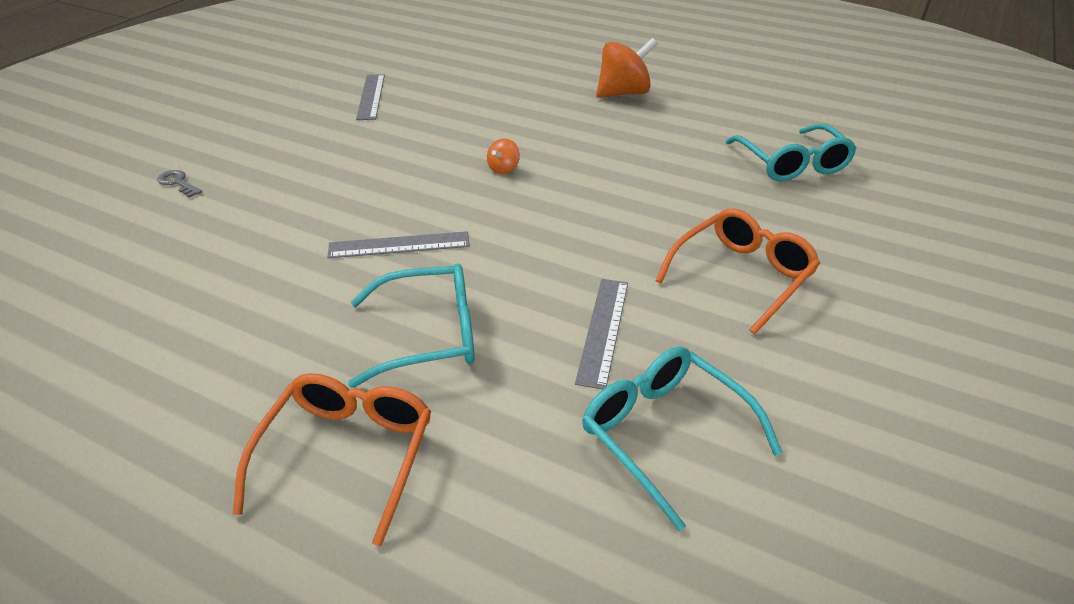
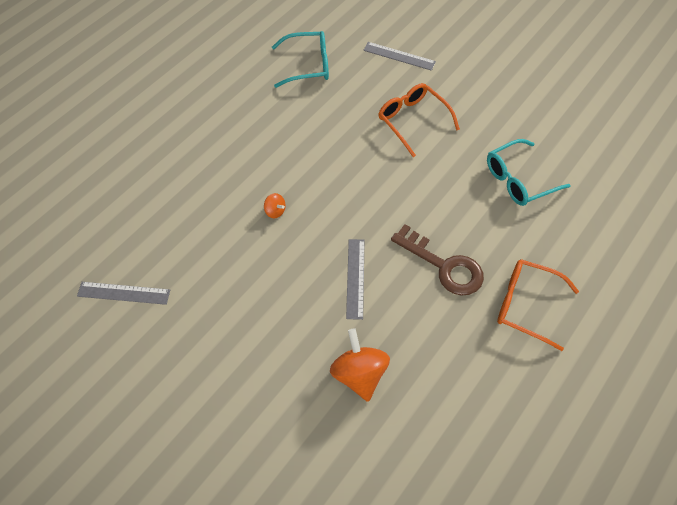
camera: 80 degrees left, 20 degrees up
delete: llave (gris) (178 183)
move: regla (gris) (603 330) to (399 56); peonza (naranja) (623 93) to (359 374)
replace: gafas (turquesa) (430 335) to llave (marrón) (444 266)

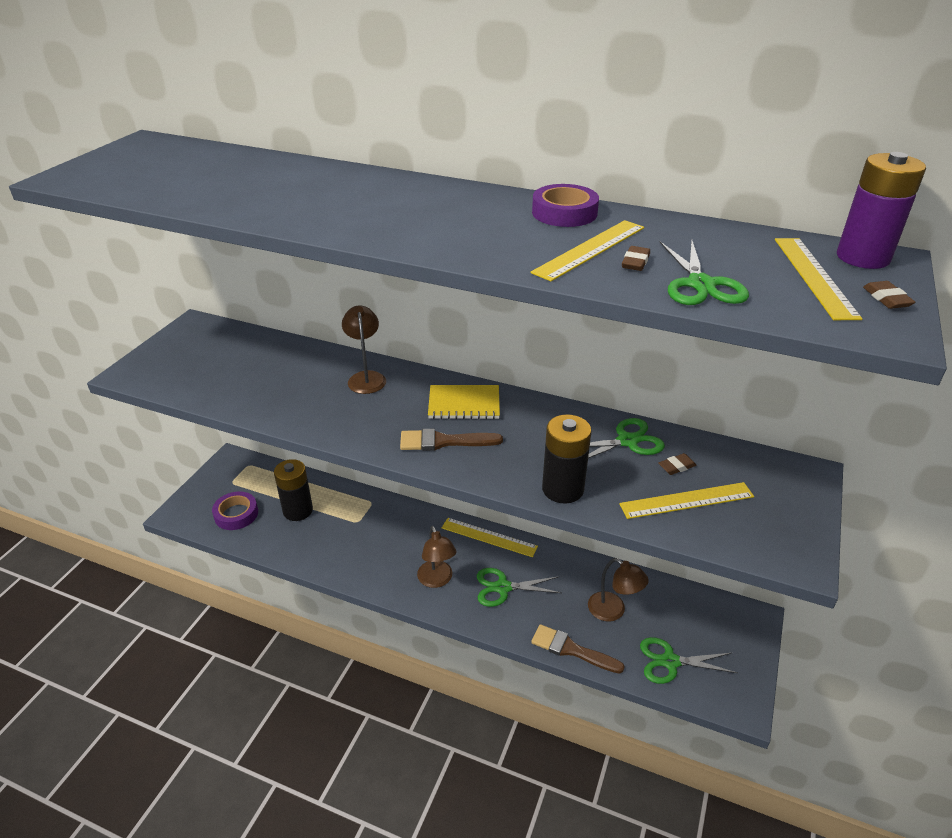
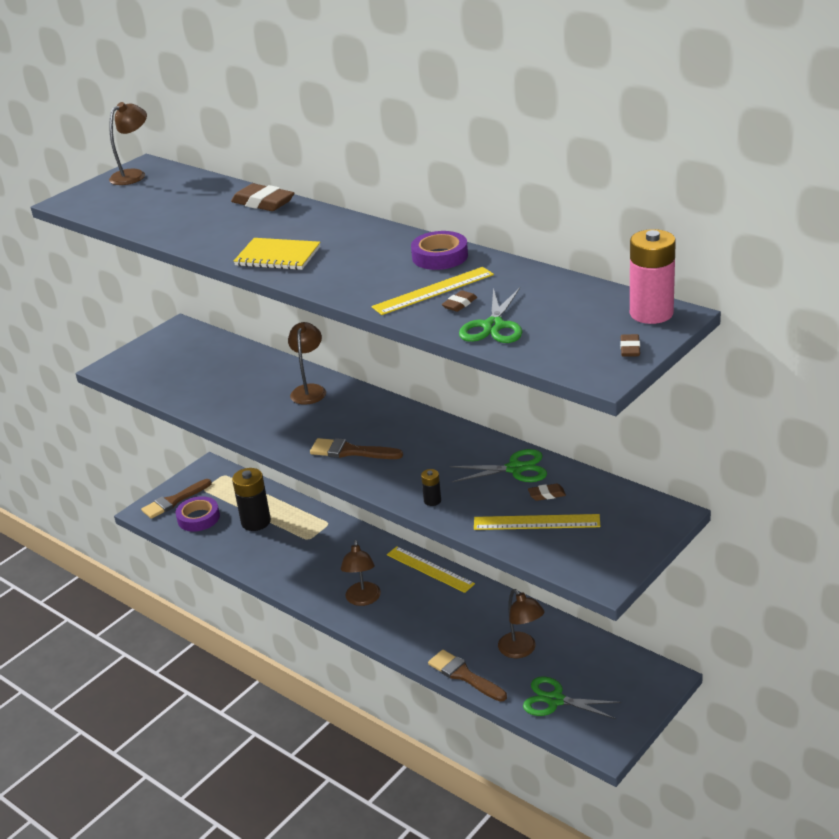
camera: 20 degrees right, 5 degrees down
delete: tijeras (verde) (503 587); regla (amarillo) (814 276)
insert: lámpara (marrón) (133 175); pincel (marrón) (174 501); goma de borrar (marrón) (263 203)
move: cuaderno (amarillo) (464 404) to (278 256)
recolor: pila (morado) (863 257) to pila (rosa) (651 313)
resize: pila (negro) (562 489) = (432 500) x0.46

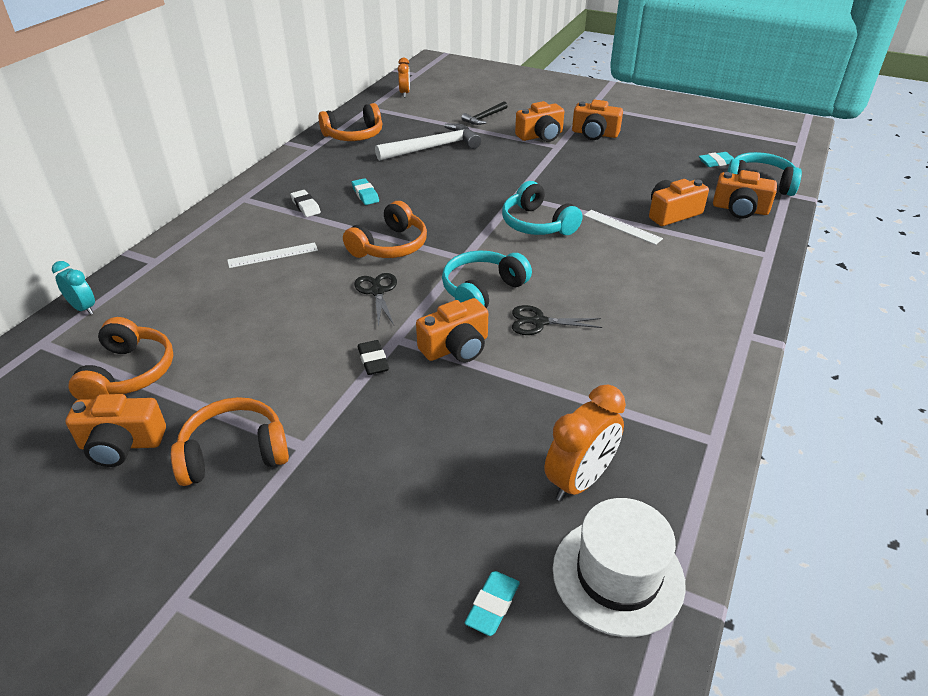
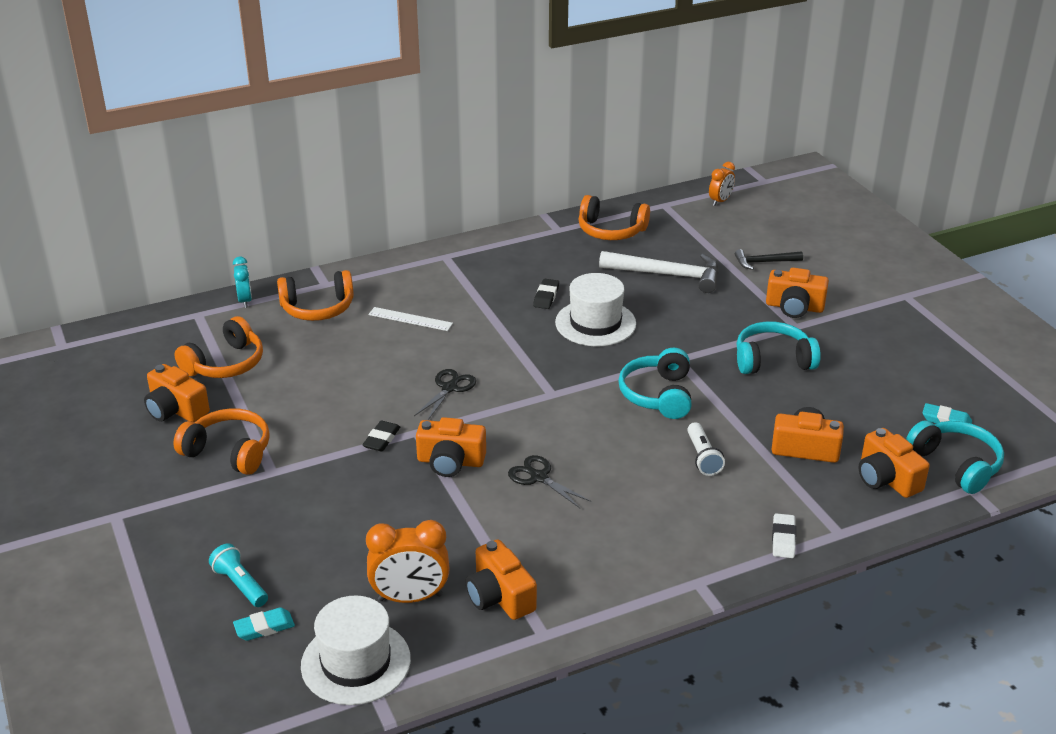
camera: 40 degrees right, 5 degrees down
delete: regla (blanco) (622 227)
insert: lámpara de mano (turquesa) (240 584); sombrero (blanco) (595 323); lámpara de mano (blanco) (703 457)
move: goma de borrar (blanco) (305 206) to (783 539); auriculares (naranja) (390 246) to (318 308); auriculares (turquesa) (482 291) to (773 360); cámara (naranja) (594 134) to (500 596)
recolor: goma de borrar (turquesa) (365 194) to goma de borrar (negro) (546 297)

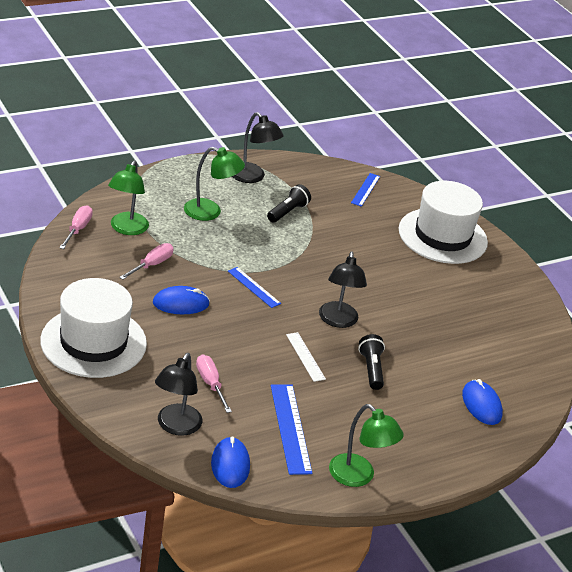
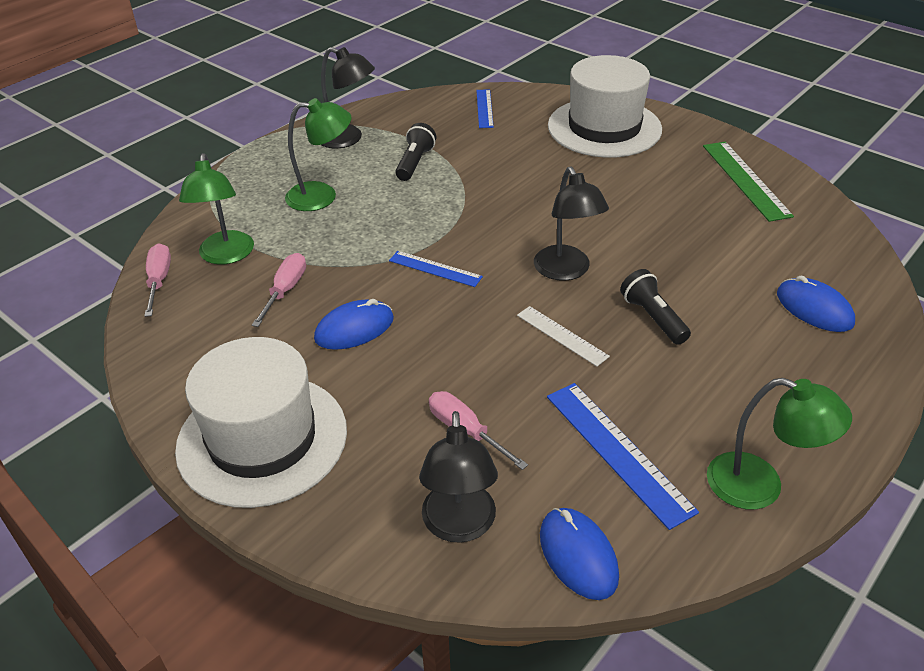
camera: 15 degrees left, 5 degrees up
insert: regla (verde) (745 180)

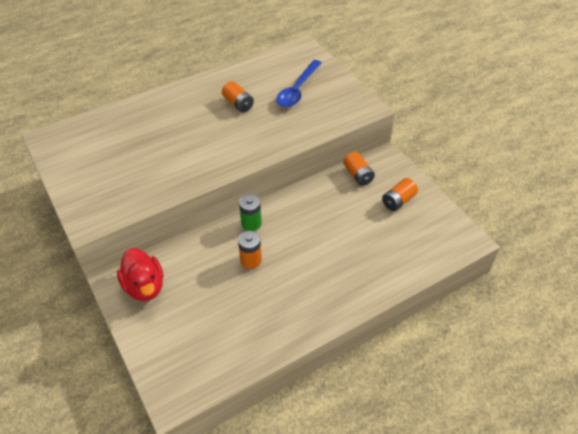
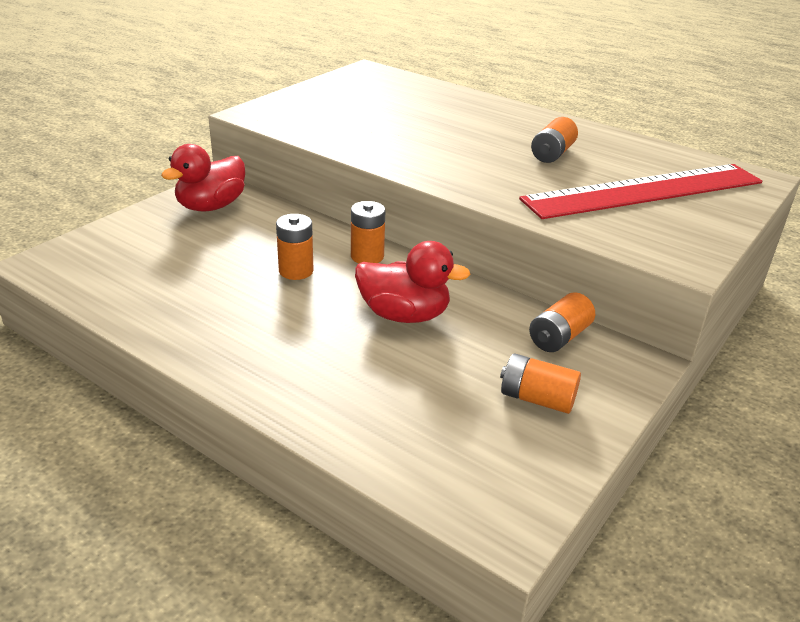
camera: 65 degrees right, 15 degrees down
insert: pato (rojo) (404 315)
replace: cuchara (azul) (297 90) to regla (rojo) (644 191)
recolor: pila (verde) (251 223) to pila (naranja) (367 256)

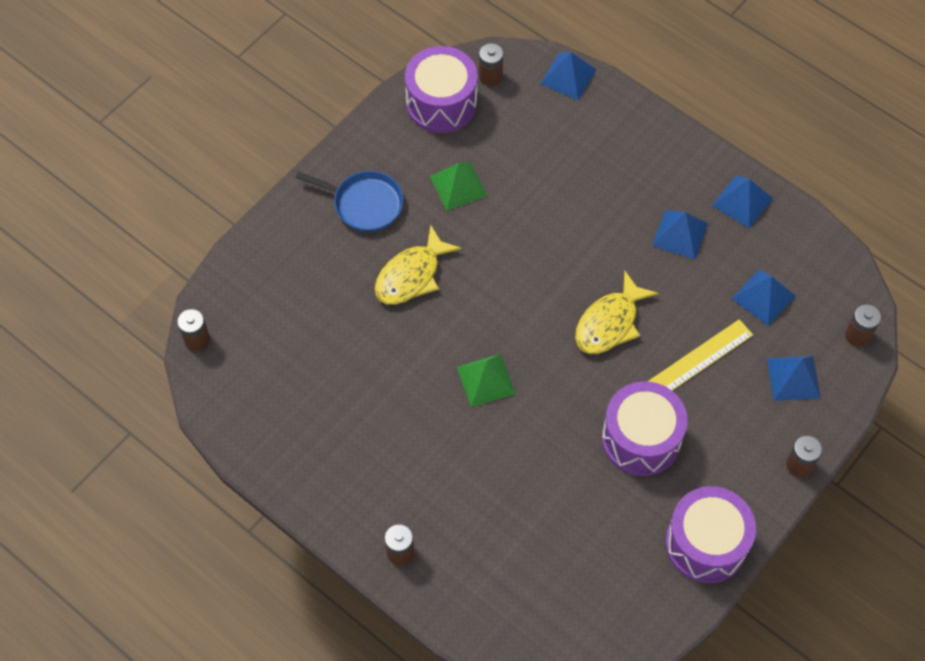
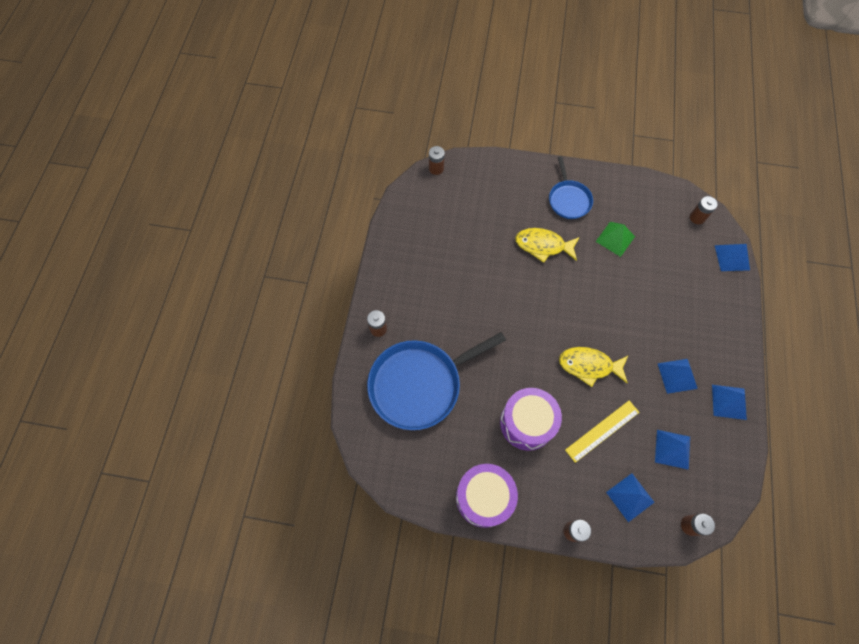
camera: 60 degrees right, 5 degrees up
delete: tambor (morado) (441 103); pirámide (verde) (486 380)
insert: sartén (azul) (419 384)
rotate: regla (amarillo) (699 359) = (602 431) 60 degrees counterclockwise

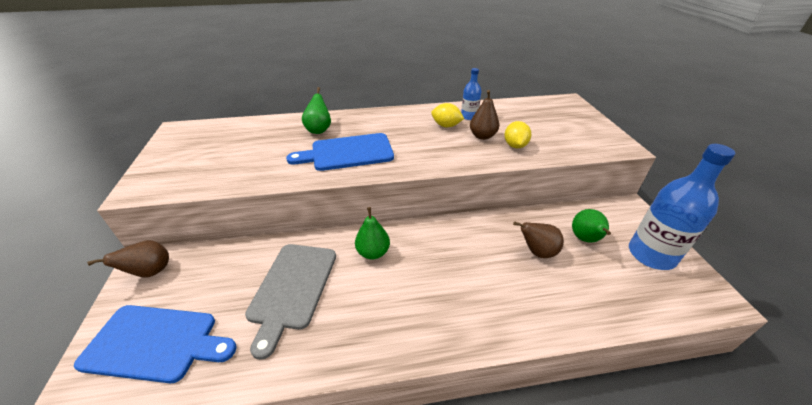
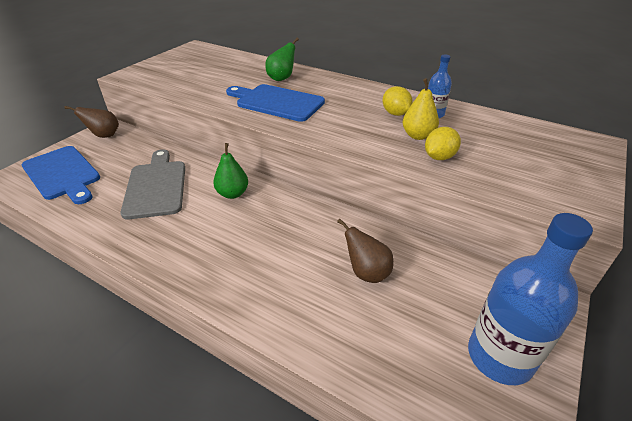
camera: 40 degrees right, 0 degrees up
delete: pera (verde) (585 239)
recolor: pera (marrón) (482 136) to pera (amarillo) (418 135)
rotate: tabla de cortar (gris) (292 288) = (156 186) 120 degrees clockwise

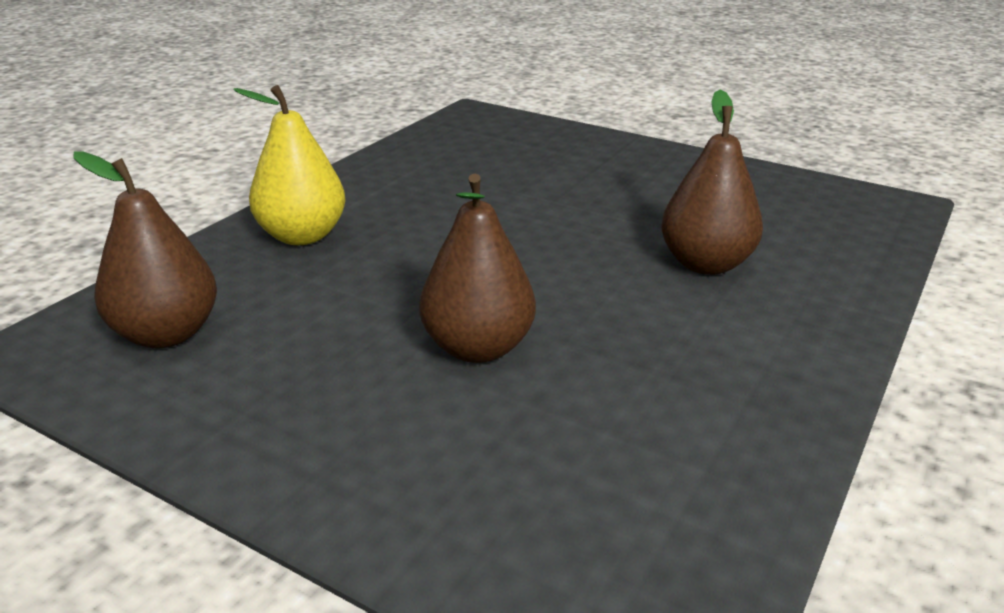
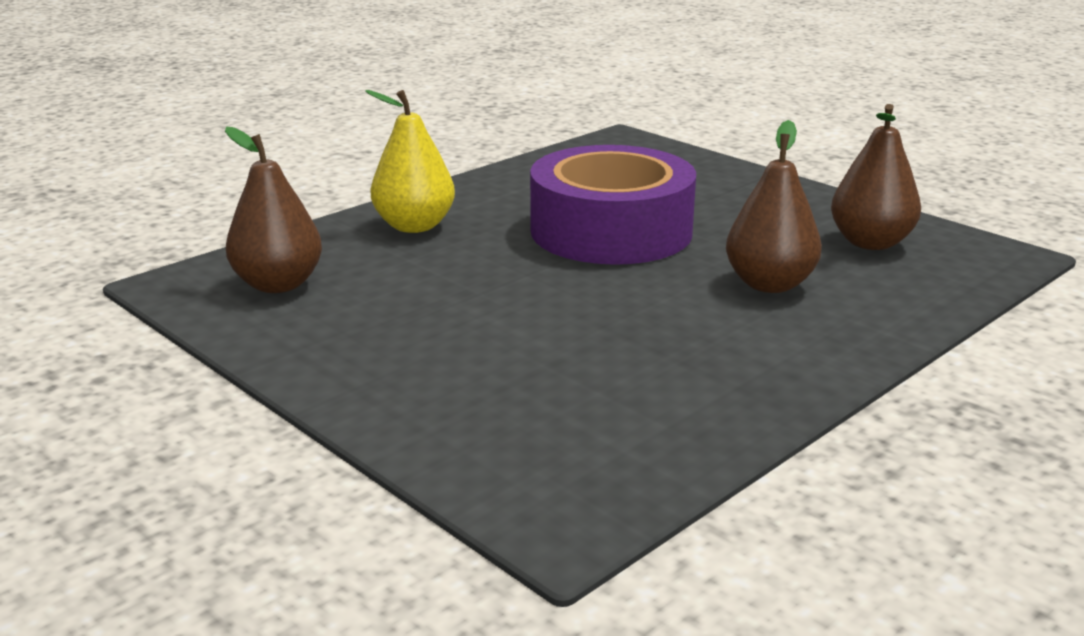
camera: 15 degrees right, 5 degrees down
insert: cinta adhesiva (morado) (611 231)
move: pera (marrón) (477 348) to (870 243)

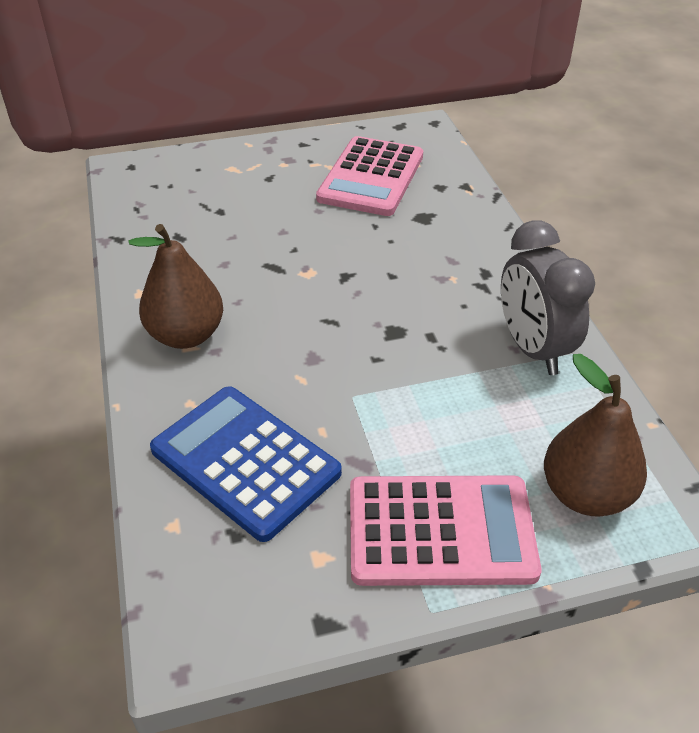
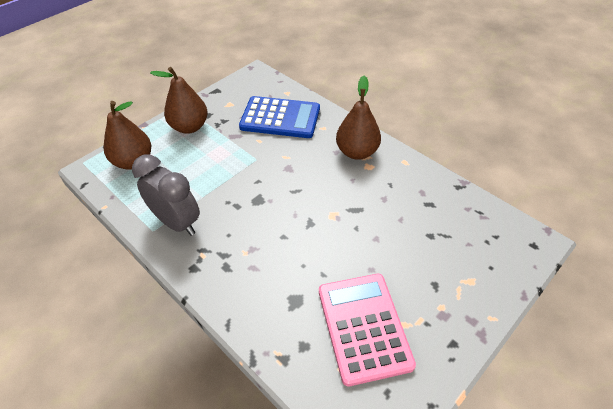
camera: 150 degrees right, 5 degrees up
replace: calculadora (rosa) (440 530) to pera (marrón) (189 127)

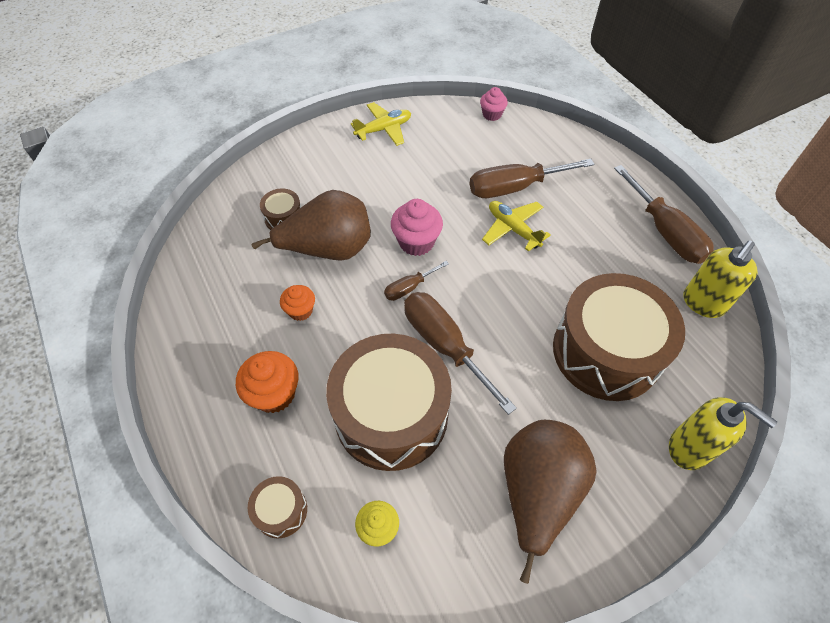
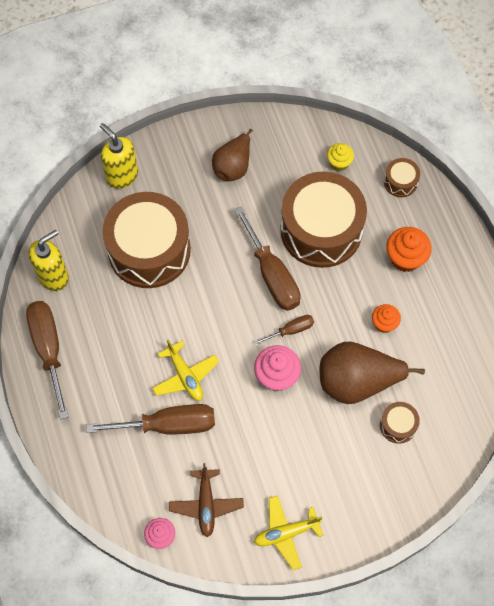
camera: 170 degrees left, 10 degrees up
insert: avión (marrón) (206 505)
resize: pera (marrón) (537 492) = (233 166) x0.65

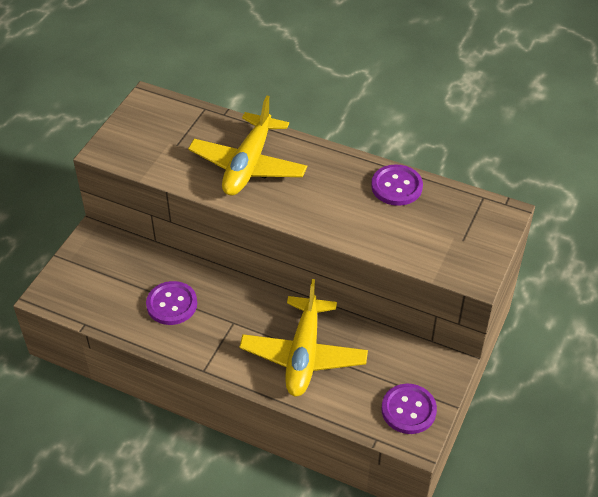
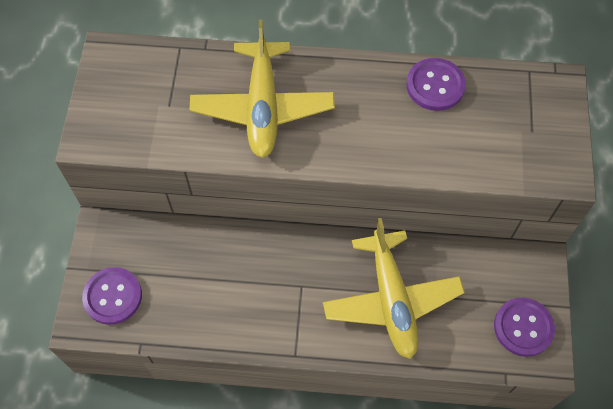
camera: 20 degrees left, 15 degrees up
move: botón (morado) (172 304) to (113 296)

